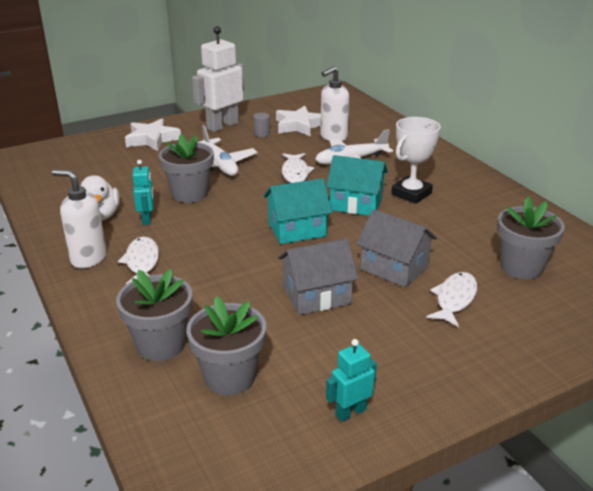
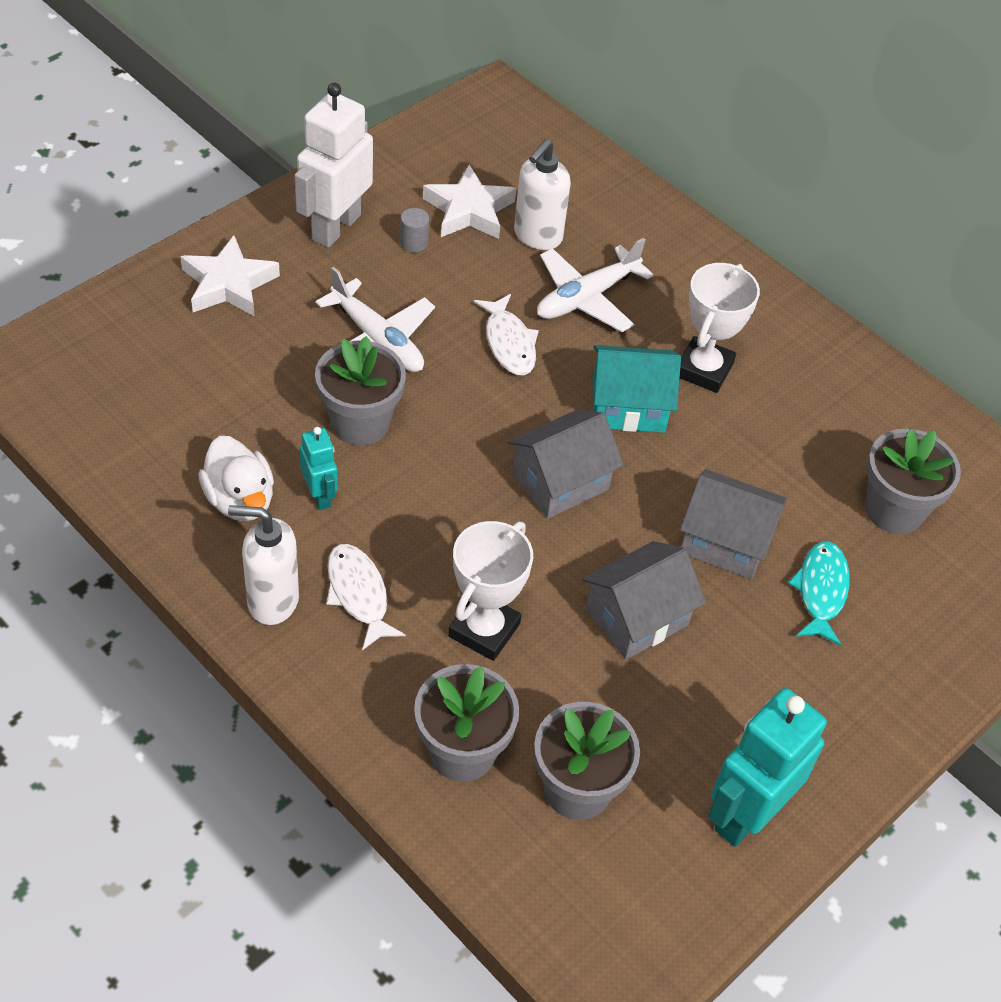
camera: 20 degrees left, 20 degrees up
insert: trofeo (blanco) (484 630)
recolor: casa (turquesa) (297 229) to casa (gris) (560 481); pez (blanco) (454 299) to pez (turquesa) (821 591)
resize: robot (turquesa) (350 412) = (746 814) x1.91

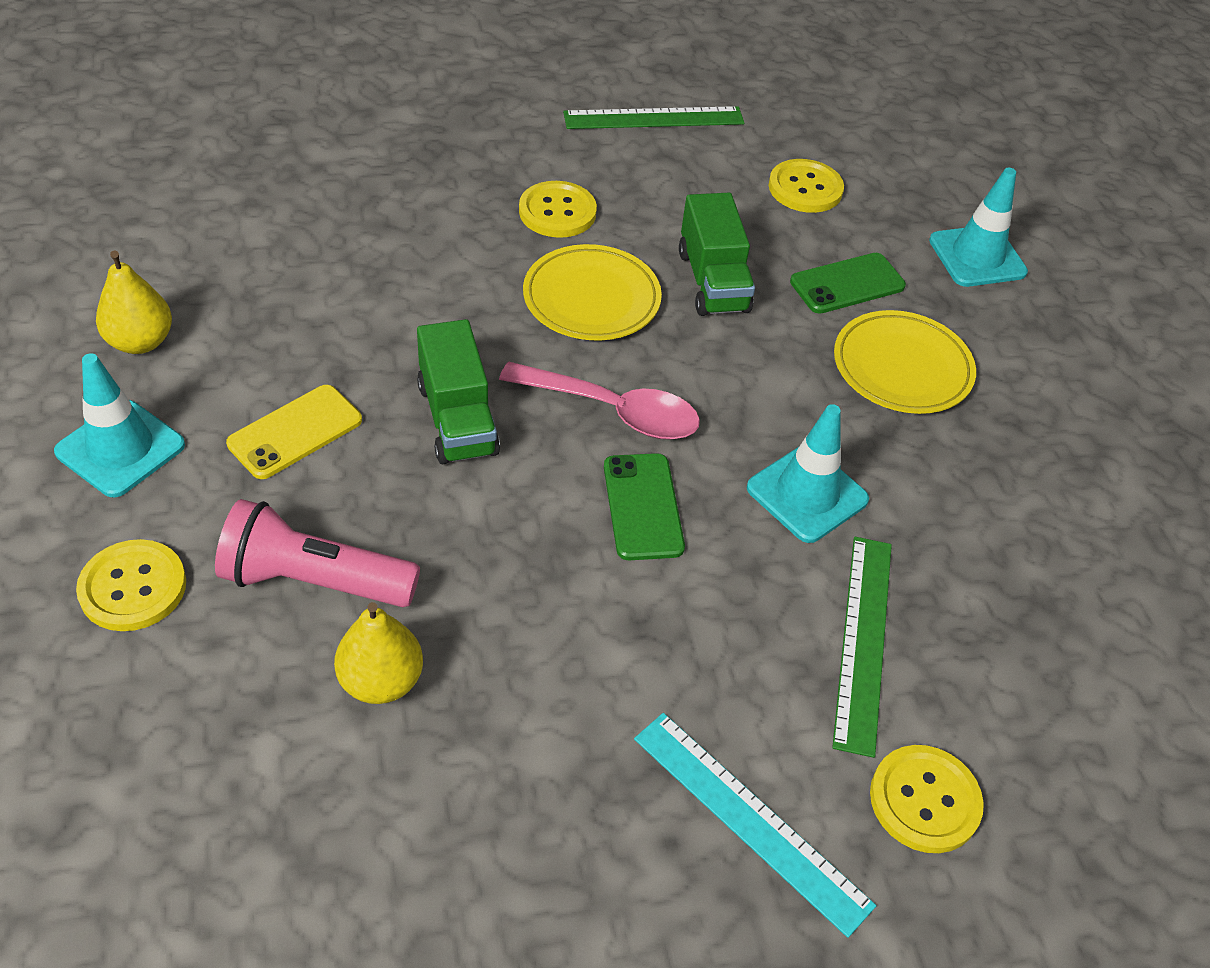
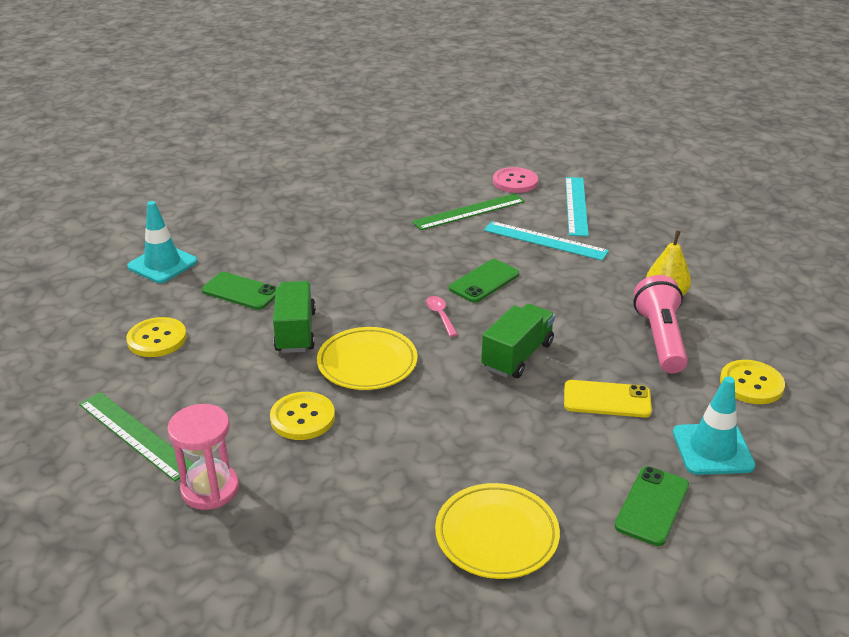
camera: 125 degrees left, 15 degrees down
delete: cono de tráfico (turquesa) (807 494)
insert: reloj de arena (rosa) (210 489); regla (turquesa) (545 240)
move: plato (amarillo) (902 368) to (496 535)
replace: pera (amarillo) (140 342) to móvil (verde) (652 506)
recolor: botón (amarillo) (924 800) to botón (rosa) (515 182)
rotate: lámpara de mano (rosa) (314 580) = (660 339) 150 degrees counterclockwise; camión (verde) (713 281) = (295 332) 45 degrees counterclockwise
resize: cuchara (rosa) (613 411) = (440 315) x0.50

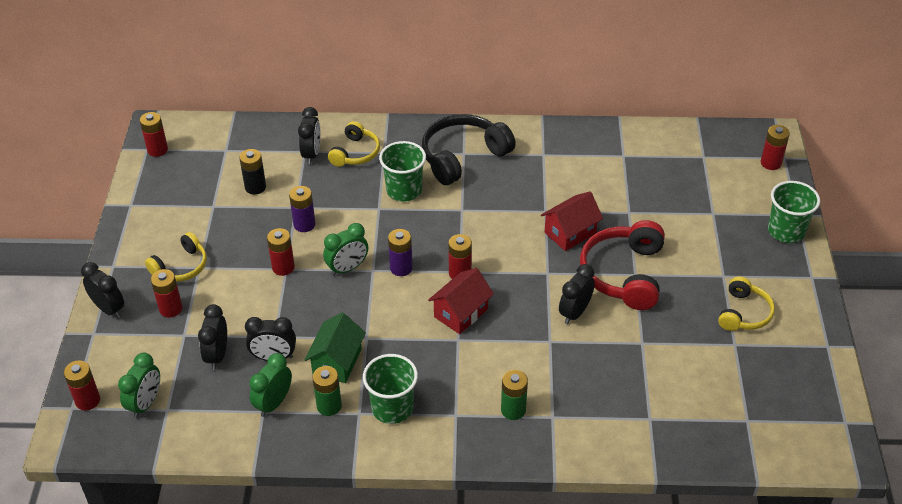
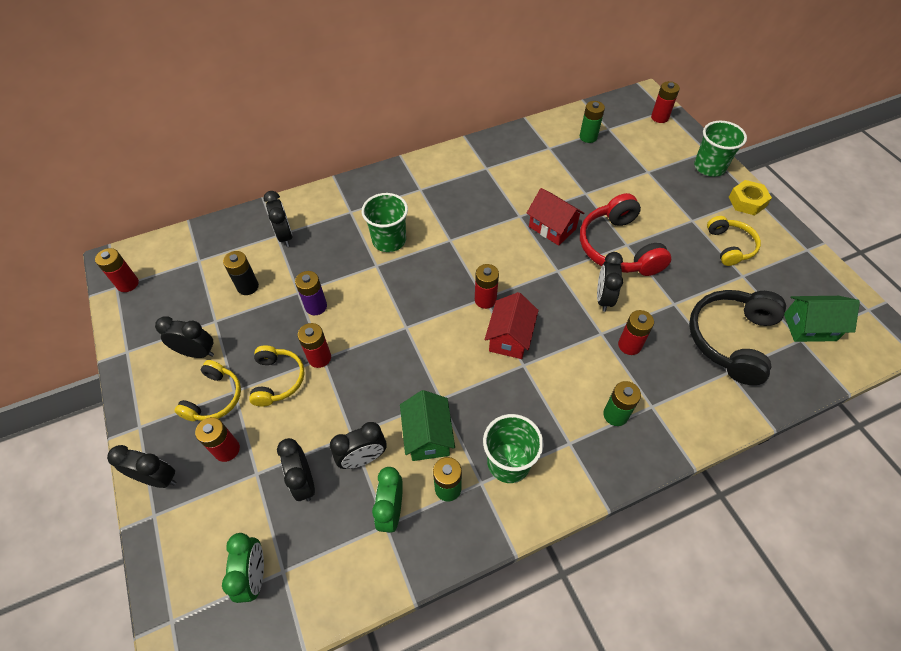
camera: 25 degrees left, 10 degrees up
delete: despertador (verde) (347 268); pila (morado) (401 268)
insert: despertador (negro) (197 352); pila (verde) (588 137); tuerca (amarillo) (747 202); casa (verde) (809 327)
move: pila (rojo) (87 400) to (629 345); auriculares (amarillo) (355 153) to (277 380); auriculares (negro) (463 157) to (731 339)
rotate: casa (rojo) (570 233) = (552 228) 75 degrees counterclockwise

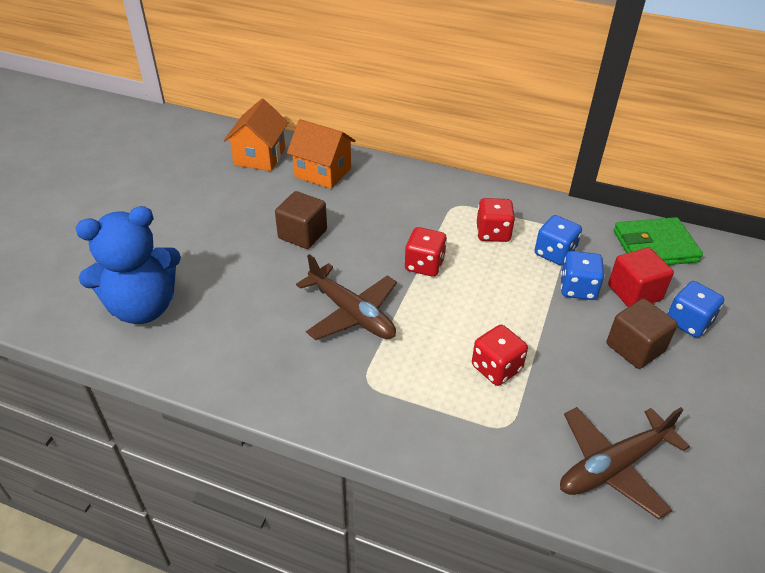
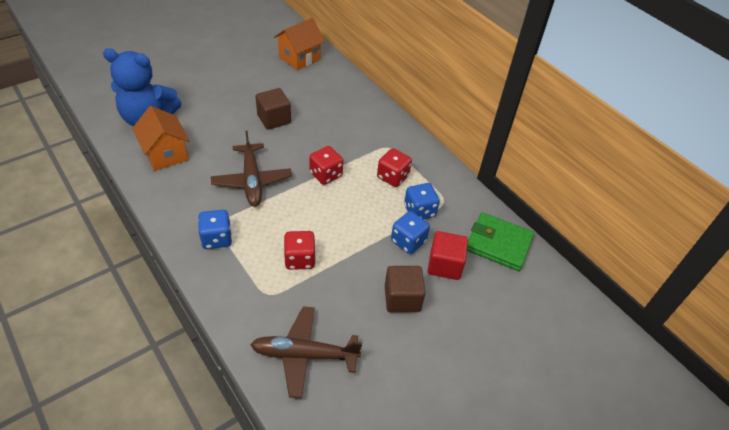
camera: 30 degrees right, 5 degrees up
move: casa (naranja) (323 172) to (165 154); dado (azul) (688 322) to (217 238)

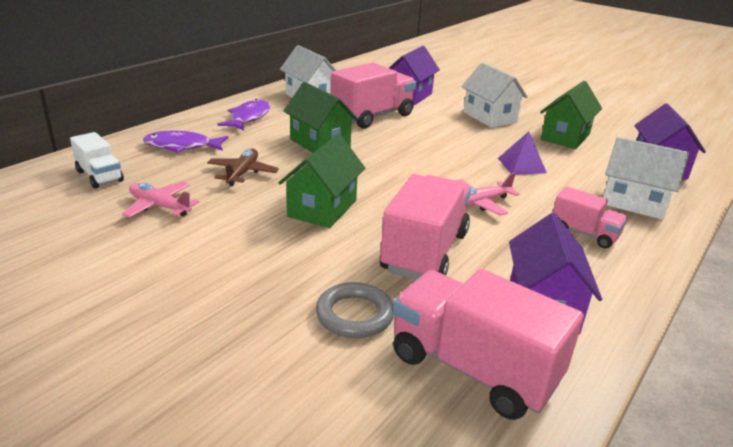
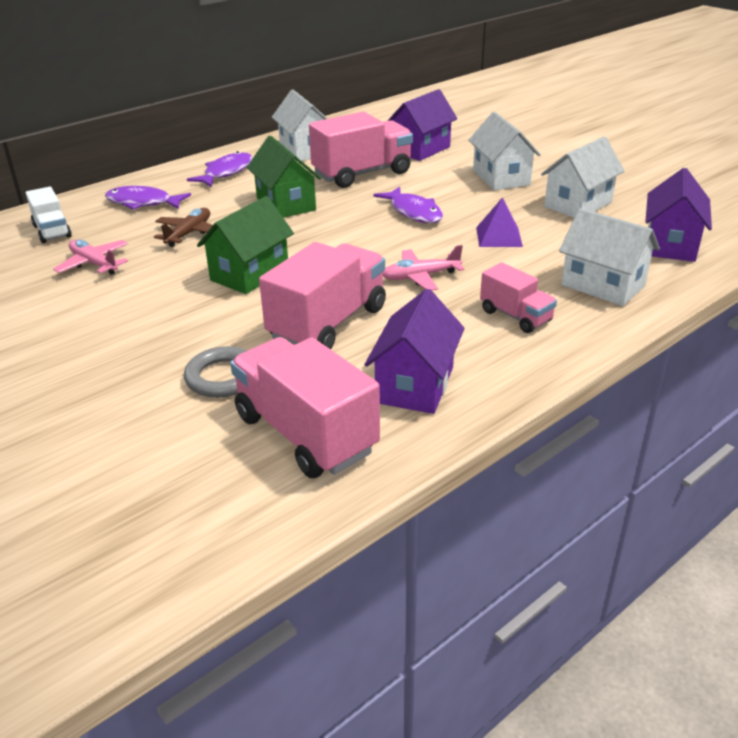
camera: 15 degrees right, 5 degrees up
insert: pez (morado) (414 212)
recolor: casa (verde) (565 137) to casa (blanco) (578 204)

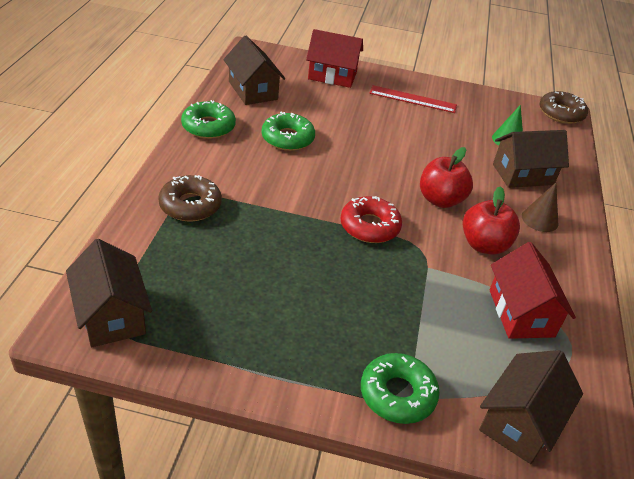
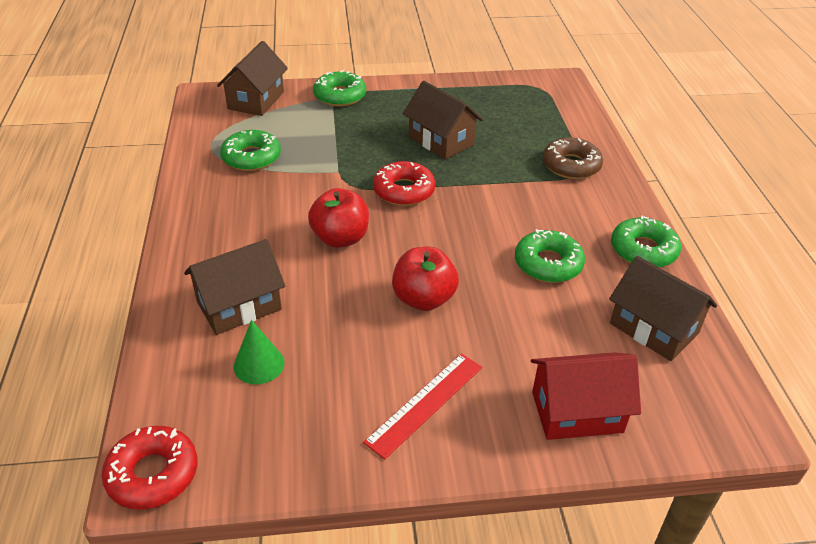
camera: 165 degrees right, 0 degrees up
delete: cono (marrón) (540 219)
move: casa (marrón) (112 315) to (441 141); manzana (rojo) (484 245) to (423 299)
replace: casa (rojo) (521 313) to rosquilla (verde) (251 157)
recolor: rosquilla (marrón) (561 113) to rosquilla (rojo) (153 474)
rotate: regla (rojo) (413 99) = (425 403) 45 degrees counterclockwise

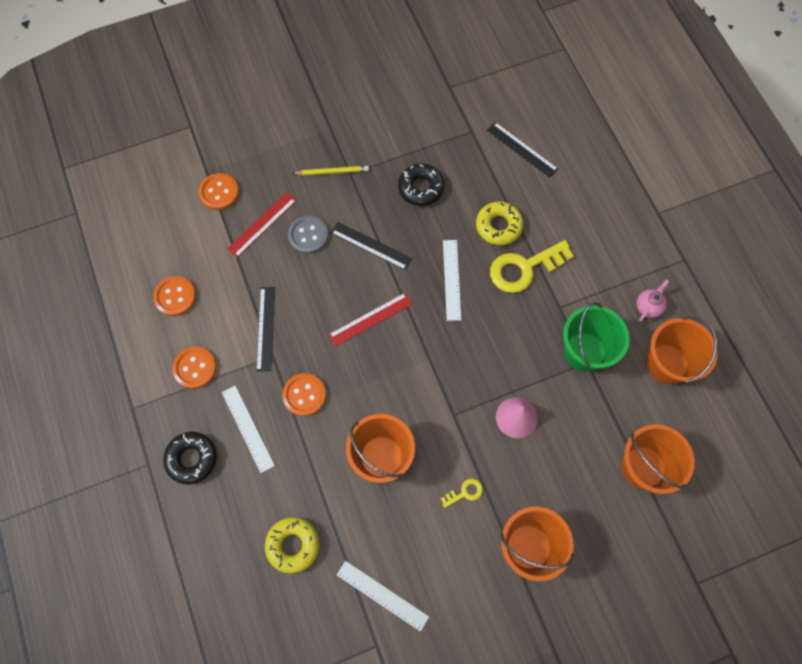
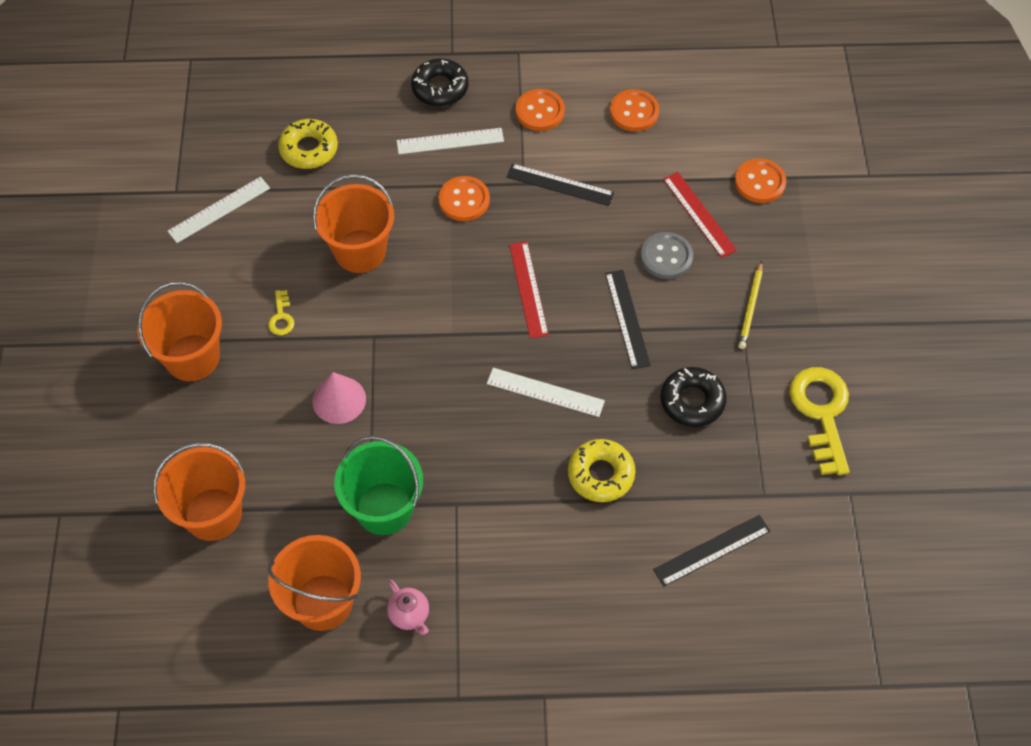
camera: 110 degrees right, 10 degrees down
move: llave (amarillo) (524 268) to (821 413)
rotate: regla (negro) (371 245) = (627 319) 60 degrees counterclockwise

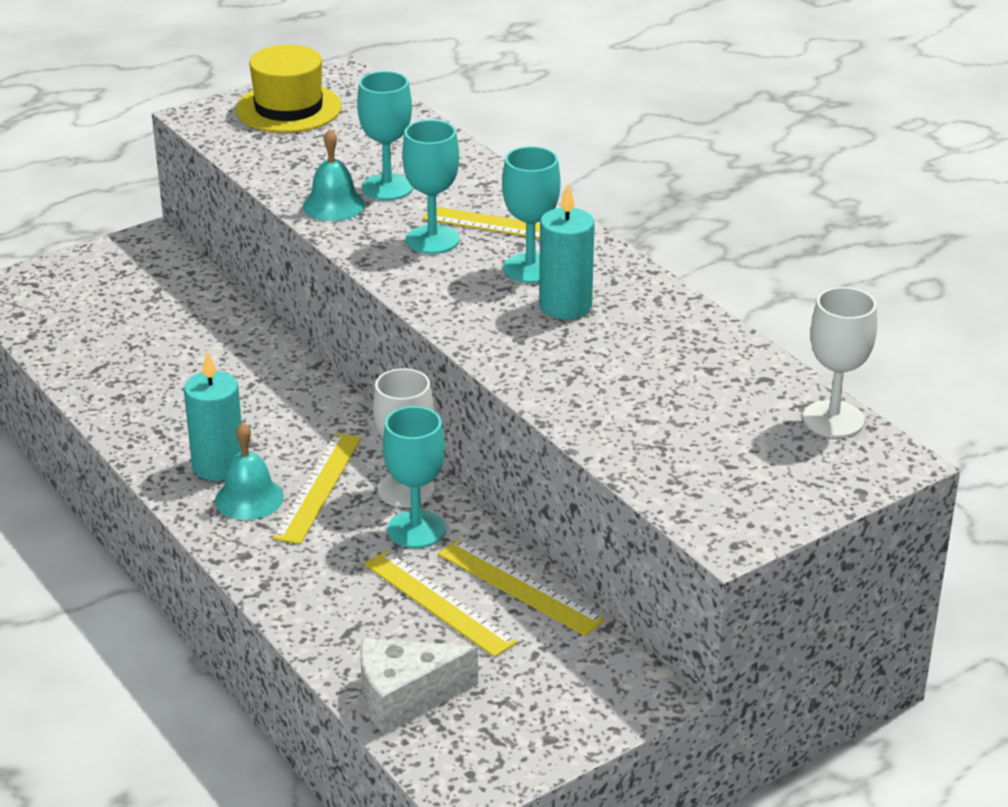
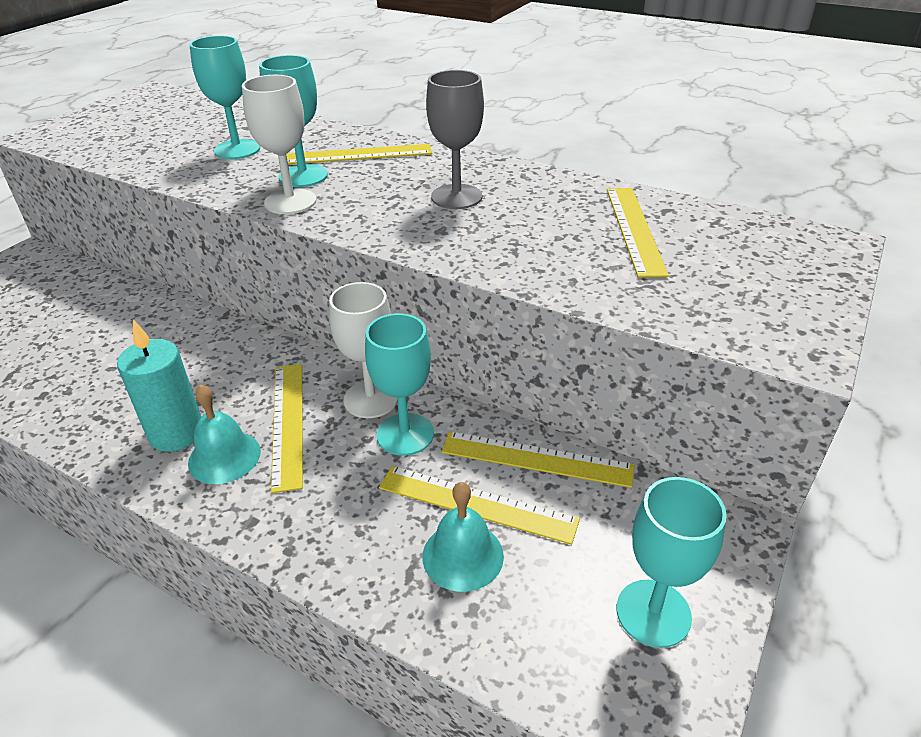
camera: 25 degrees left, 5 degrees up
delete: sombrero (amarillo) (288 108); queso (blanco) (405 698)
insert: regla (amarillo) (634 229)
move: campana (turquesa) (333 205) to (463 555); copa (turquesa) (530 268) to (653 613); copa (blanco) (833 419) to (290 202)
replace: vela (turquesa) (565 306) to copa (gris) (456 197)

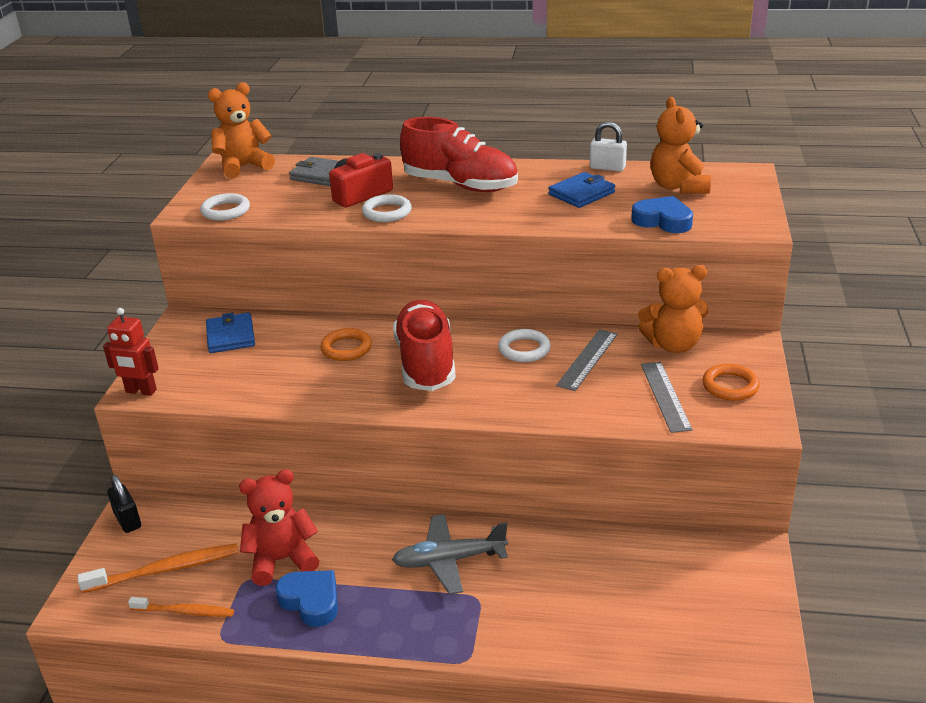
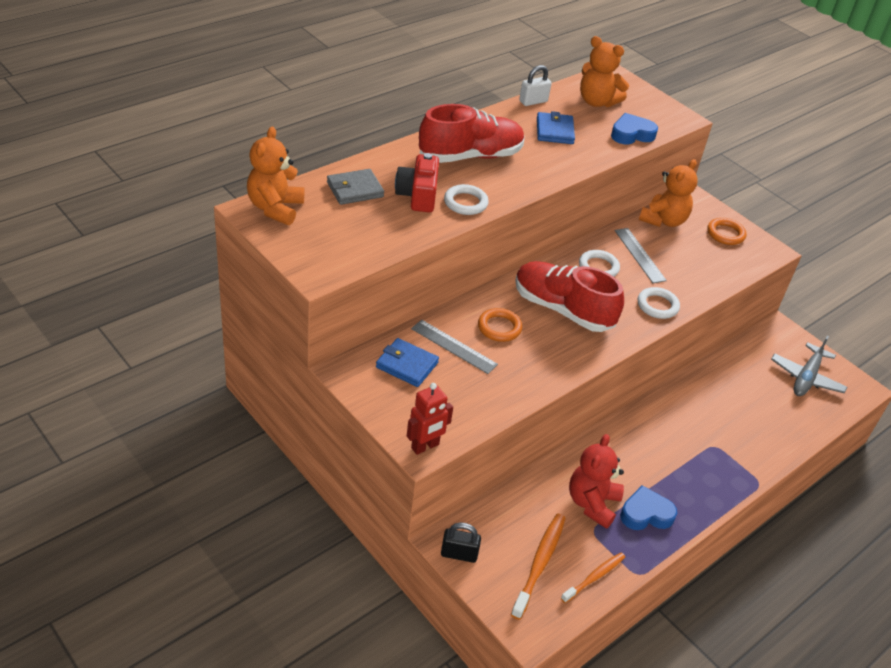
camera: 55 degrees left, 10 degrees up
move: anillo (blanco) (225 211) to (657 305); avión (gris) (449 560) to (806 378); regla (gris) (665 396) to (454 346)

